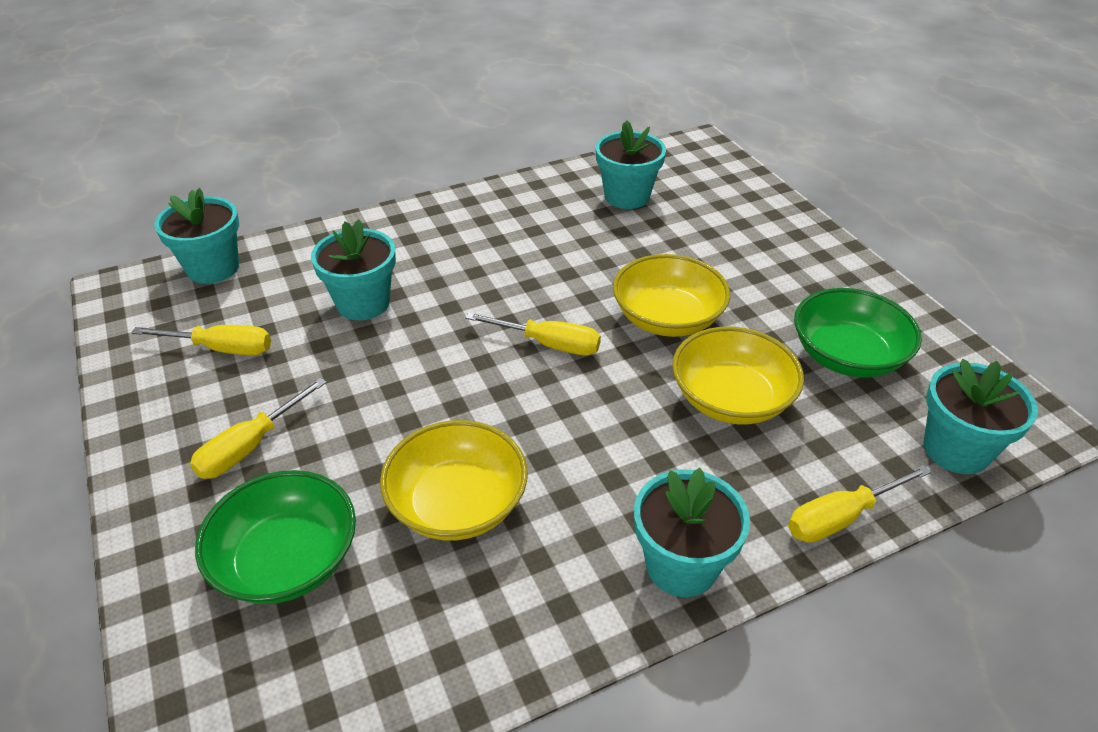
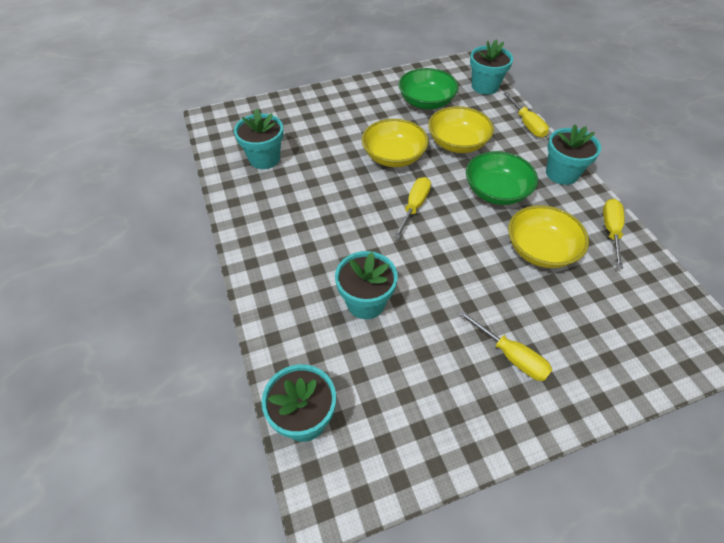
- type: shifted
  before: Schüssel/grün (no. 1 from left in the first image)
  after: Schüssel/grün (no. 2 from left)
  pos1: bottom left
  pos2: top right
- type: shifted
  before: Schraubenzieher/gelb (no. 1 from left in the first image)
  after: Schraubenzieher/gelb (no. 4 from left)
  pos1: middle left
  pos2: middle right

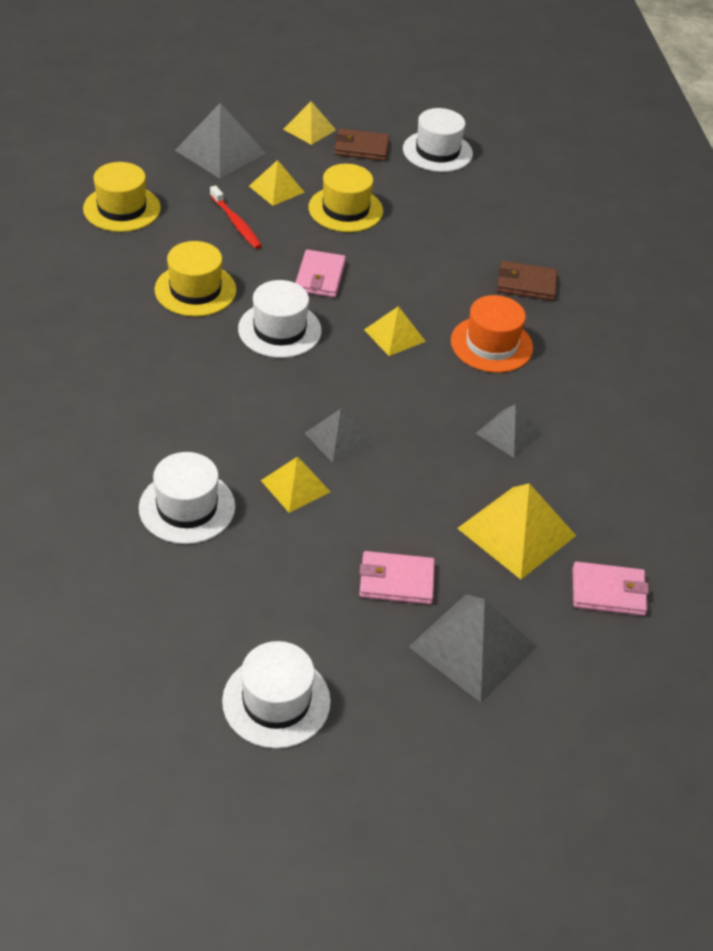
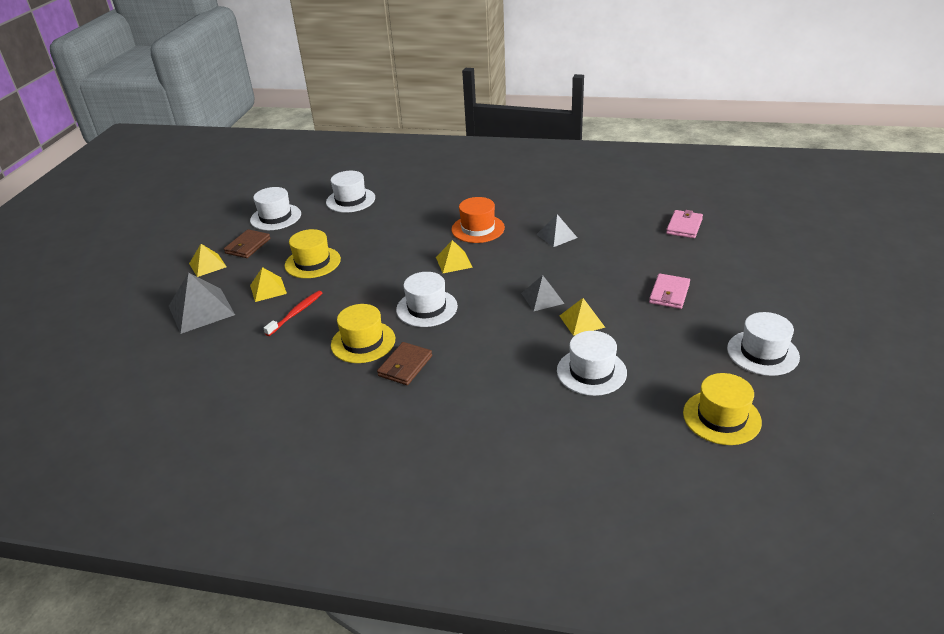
- type: rotated
  before: Zahnbürste/rot
  pos1: top left
  pos2: middle left
  turn: -45
- type: new
  after: Hut/weiß (no. 2 from left)
  pos2: top centre
- type: shifted
  before: Geldbörse/braun (no. 2 from left)
  pos1: top right
  pos2: centre
- type: shifted
  before: Hut/gelb (no. 1 from left in the first image)
  after: Hut/gelb (no. 3 from left)
  pos1: top left
  pos2: middle right
- type: gone
  before: Geldbörse/rosa (no. 1 from left)
  pos1: top centre
- type: gone
  before: Pyramide/grau (no. 3 from left)
  pos1: bottom centre
- type: gone
  before: Pyramide/gelb (no. 5 from left)
  pos1: middle right

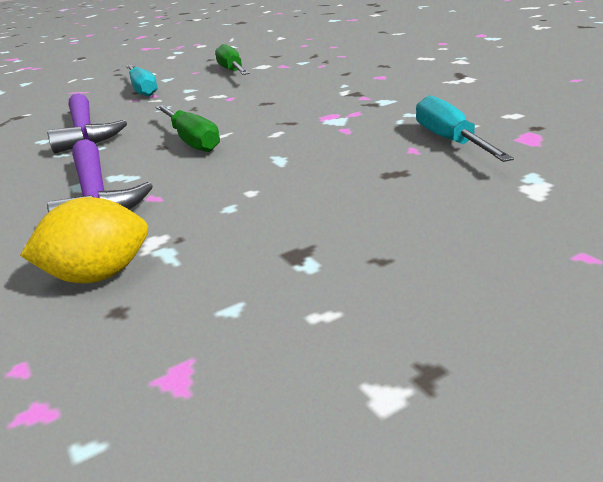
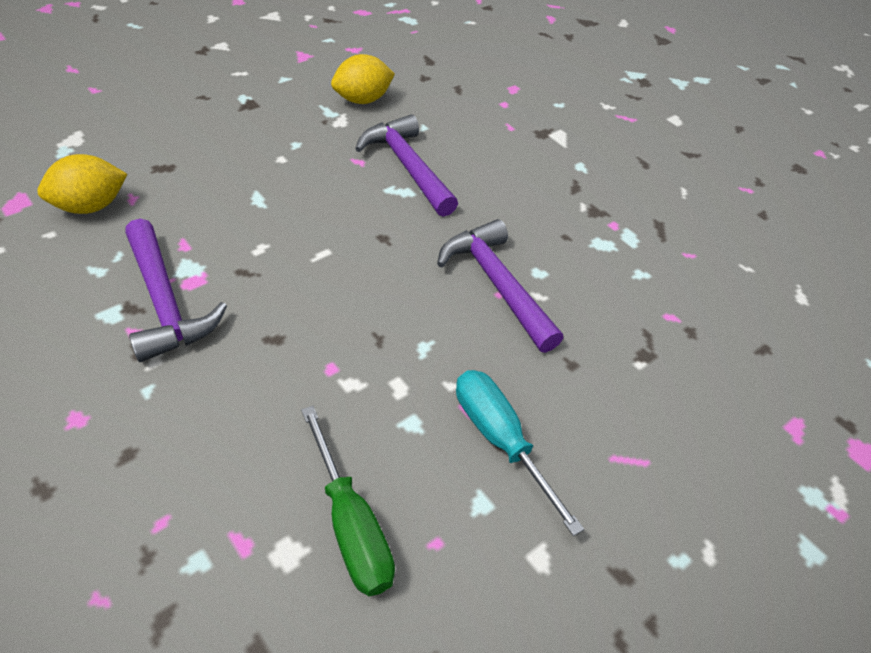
- type: swapped
  before: Schraubenzieher/türkis (no. 2 from left)
  after: Zitrone/gelb (no. 1 from left)
  pos1: top right
  pos2: top left
- type: new
  after: Hammer/lila (no. 1 from left)
  pos2: middle left
- type: gone
  before: Schraubenzieher/grün (no. 1 from left)
  pos1: top left

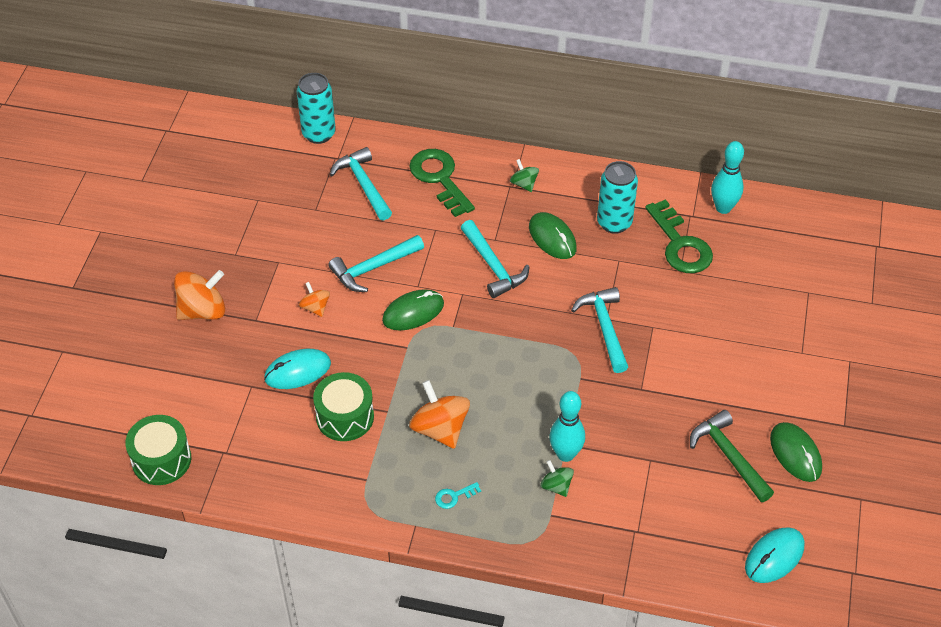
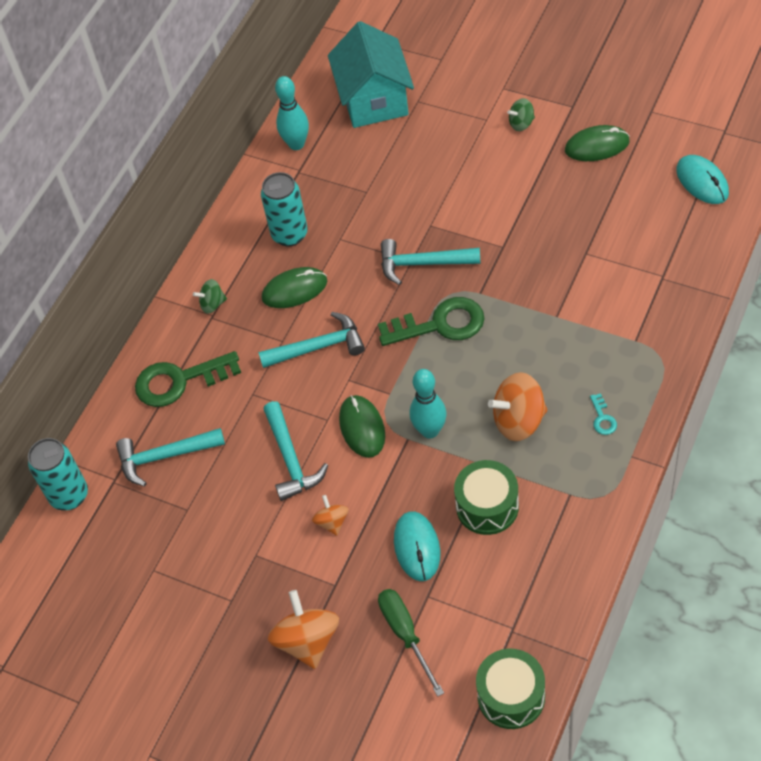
- type: rotated
  before: Kreisel/orange (no. 2 from left)
  pos1: centre
  pos2: bottom centre
  turn: 90
- type: new
  after: Haus/türkis
  pos2: top centre
- type: shifted
  before: Schlüssel/grün (no. 2 from left)
  pos1: middle right
  pos2: centre
- type: new
  after: Schraubenzieher/grün
  pos2: bottom centre
- type: shifted
  before: Bowlingkegel/türkis (no. 1 from left in the first image)
  after: Bowlingkegel/türkis (no. 2 from left)
  pos1: bottom centre
  pos2: centre
- type: shifted
  before: Kreisel/grün (no. 2 from left)
  pos1: bottom centre
  pos2: top right
- type: gone
  before: Hammer/grün
  pos1: bottom right

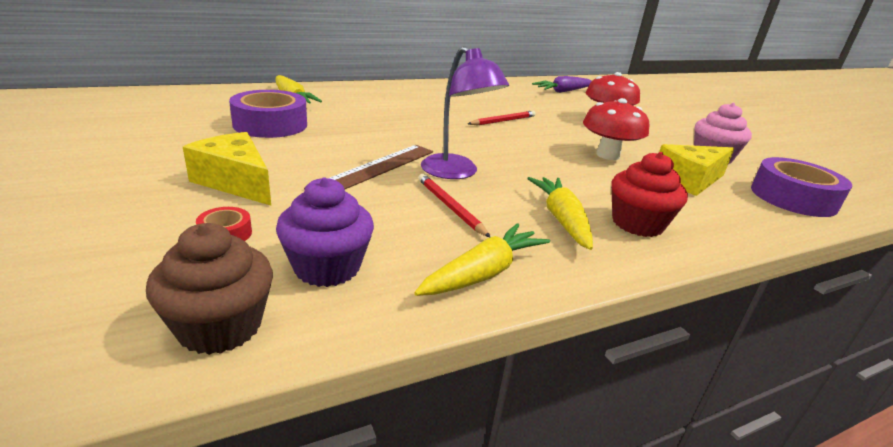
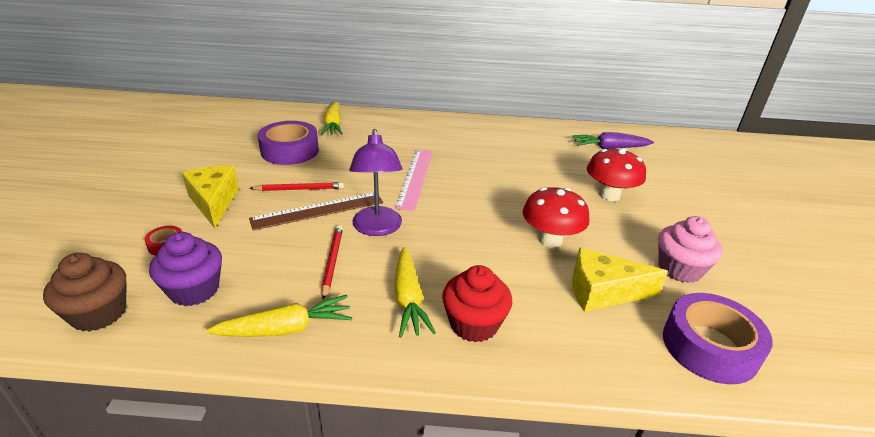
- type: shifted
  before: Bleistift/rot (no. 2 from left in the first image)
  after: Bleistift/rot (no. 1 from left)
  pos1: top centre
  pos2: centre
- type: rotated
  before: Karotte/gelb (no. 3 from left)
  pos1: centre
  pos2: bottom centre
  turn: 150
- type: new
  after: Lineal/rosa
  pos2: centre

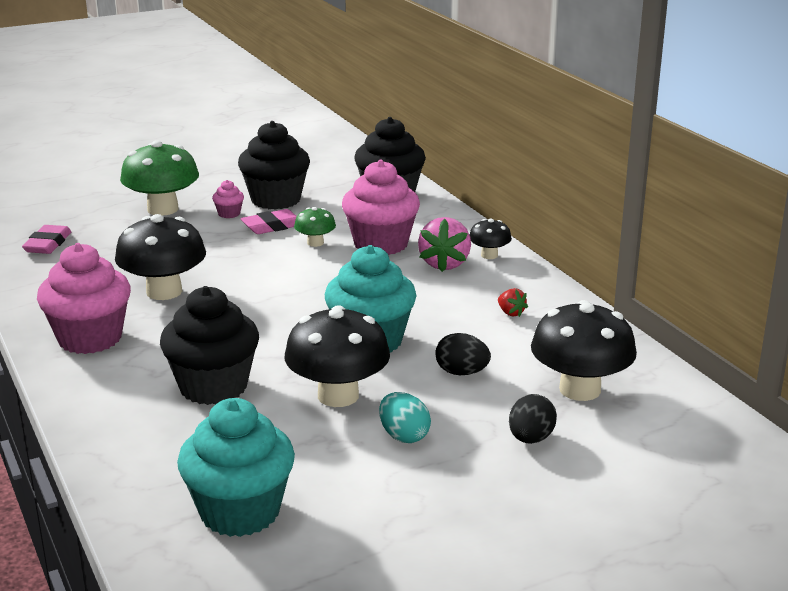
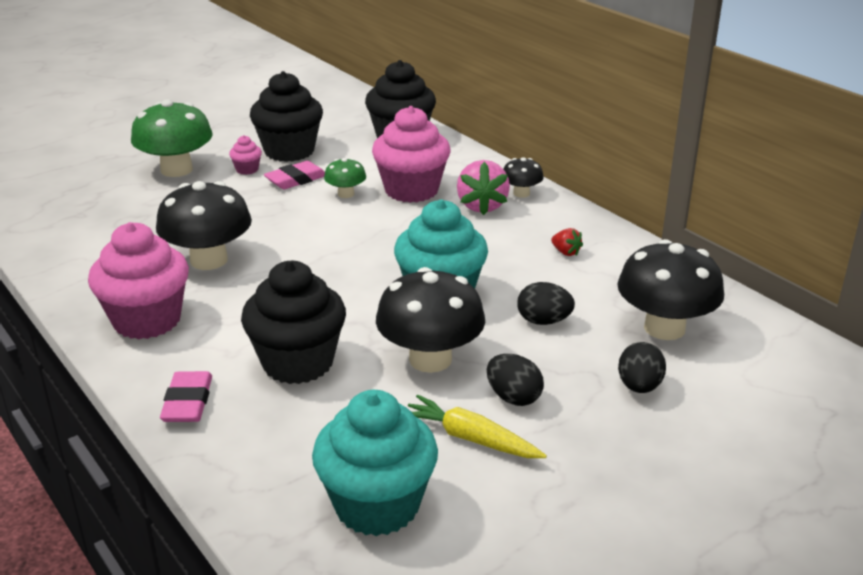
- type: shifted
  before: Radiergummi/rosa (no. 1 from left)
  pos1: middle left
  pos2: bottom left
- type: new
  after: Karotte/gelb
  pos2: bottom centre
- type: repainted
  before: Ei/türkis
  after: Ei/schwarz (no. 1 from left)
  pos1: bottom centre
  pos2: centre

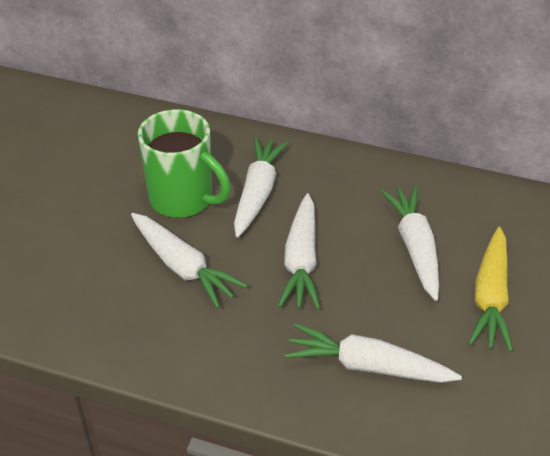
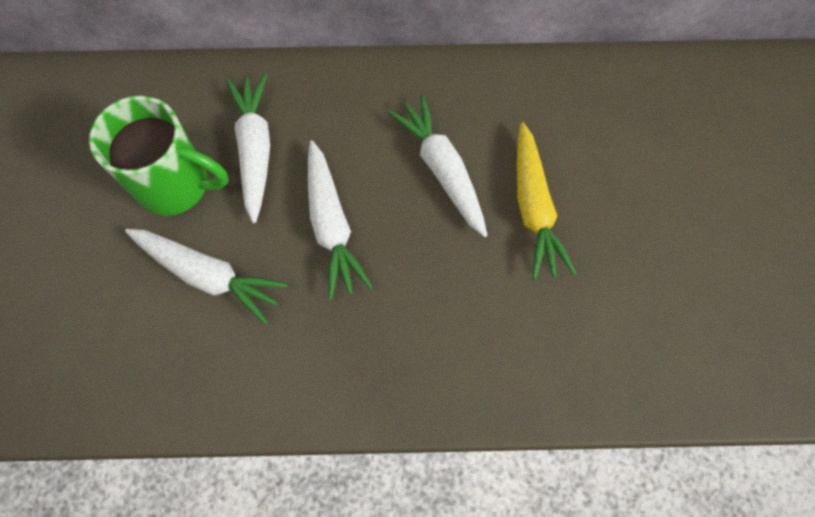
- type: gone
  before: Karotte/weiß (no. 4 from left)
  pos1: bottom right

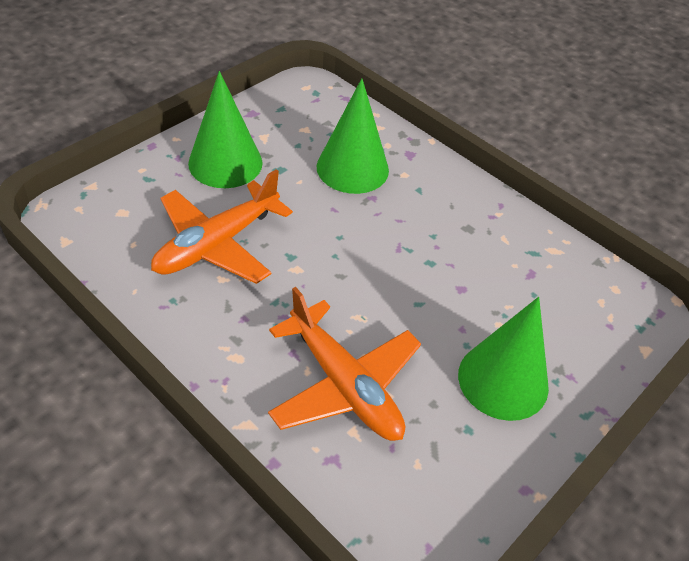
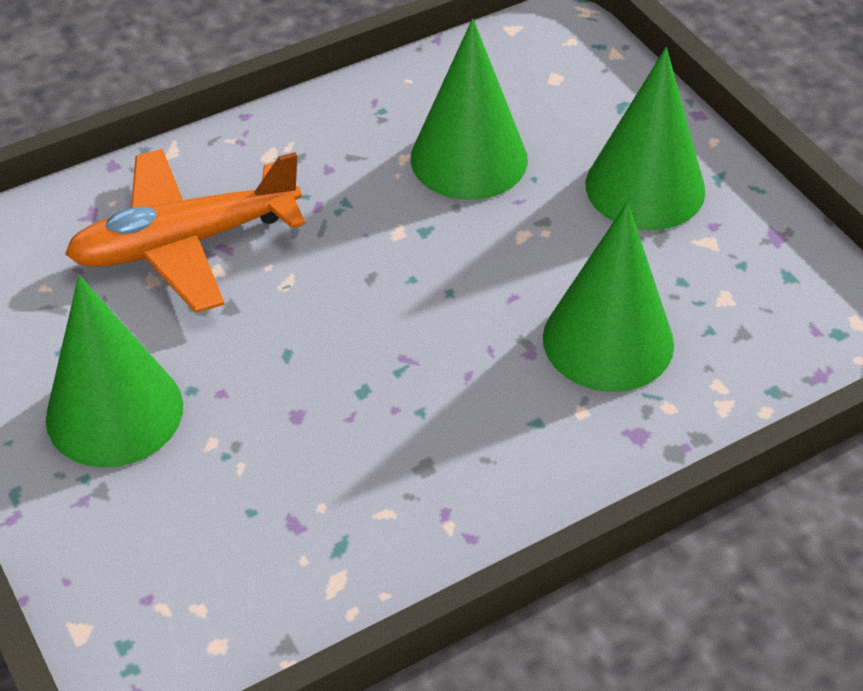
- type: swapped
  before: Flugzeug/orange (no. 1 from left)
  after: Kegel/grün (no. 2 from left)
  pos1: middle left
  pos2: top centre

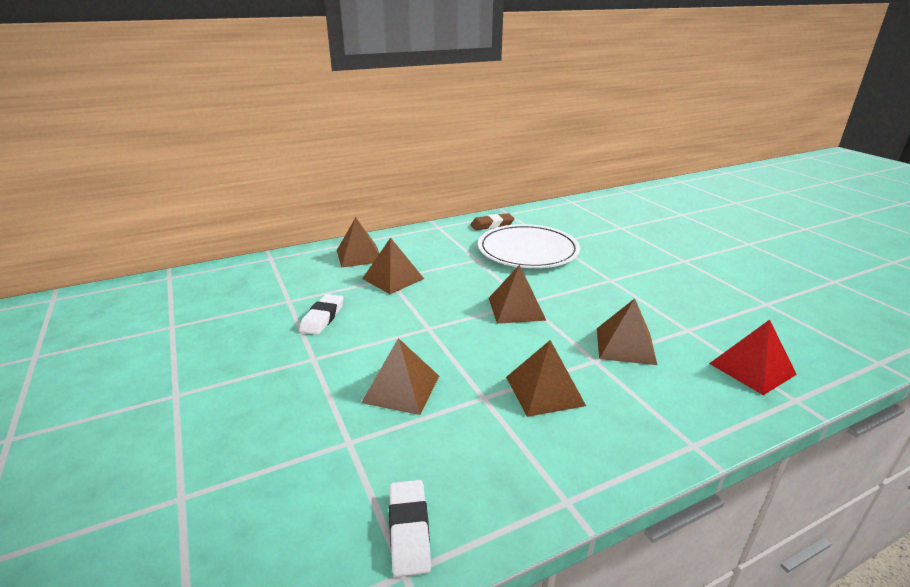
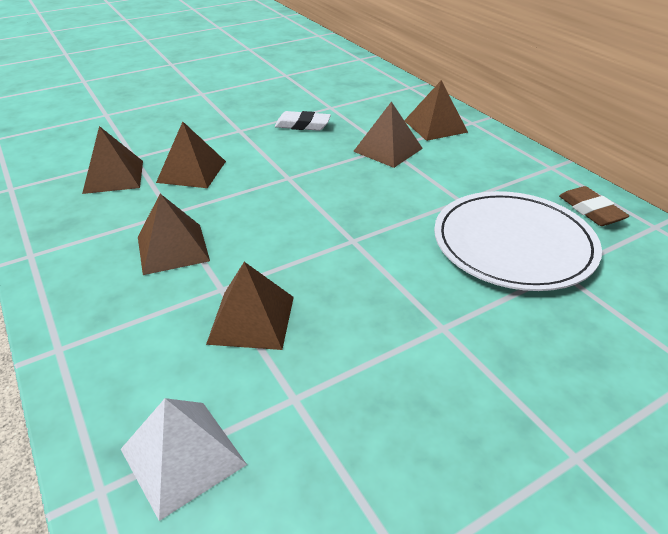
- type: shifted
  before: Pyramide/braun (no. 4 from left in the first image)
  after: Pyramide/braun (no. 1 from left)
  pos1: centre
  pos2: top left
- type: repainted
  before: Pyramide/rot
  after: Pyramide/weiß
  pos1: middle right
  pos2: bottom left
- type: gone
  before: Radiergummi/weiß (no. 2 from left)
  pos1: bottom centre

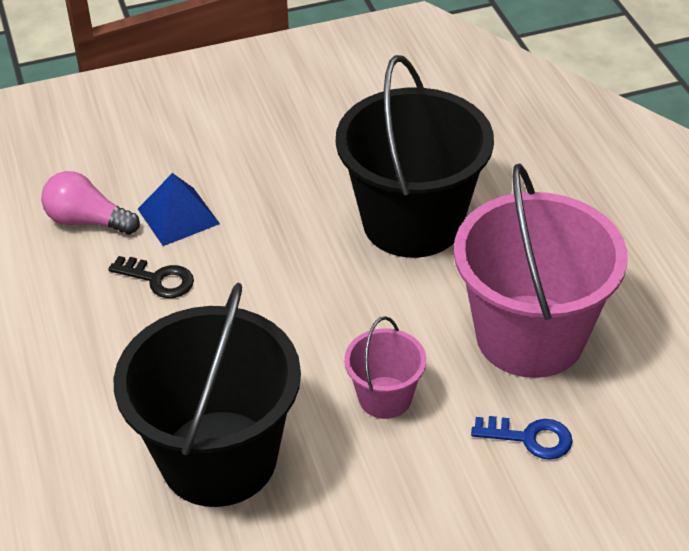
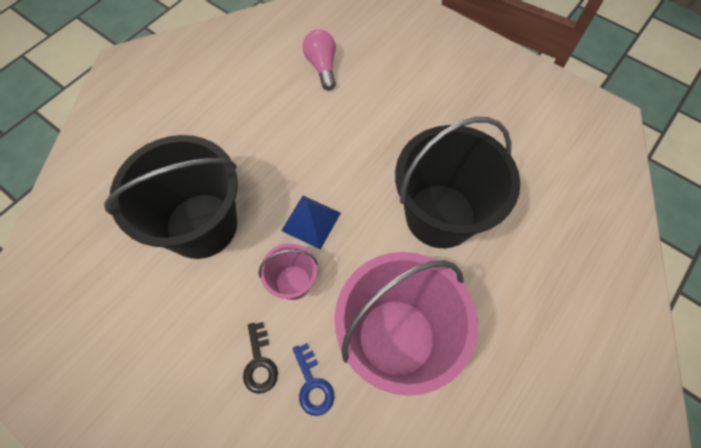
- type: shifted
  before: Schlüssel/schwarz
  pos1: middle left
  pos2: bottom centre
- type: shifted
  before: Pyramide/blau
  pos1: middle left
  pos2: centre

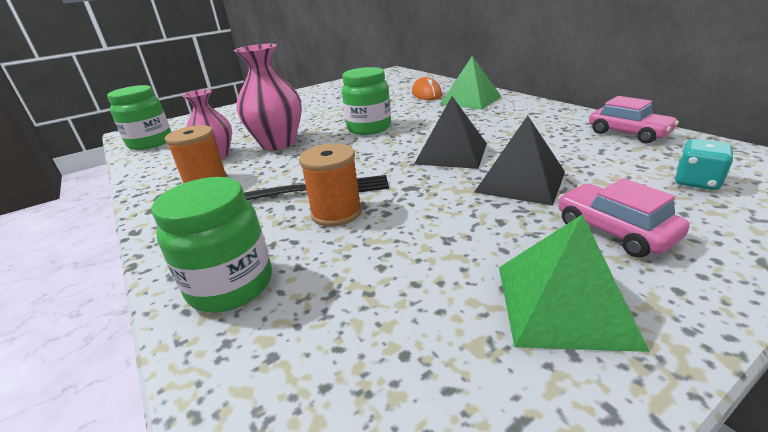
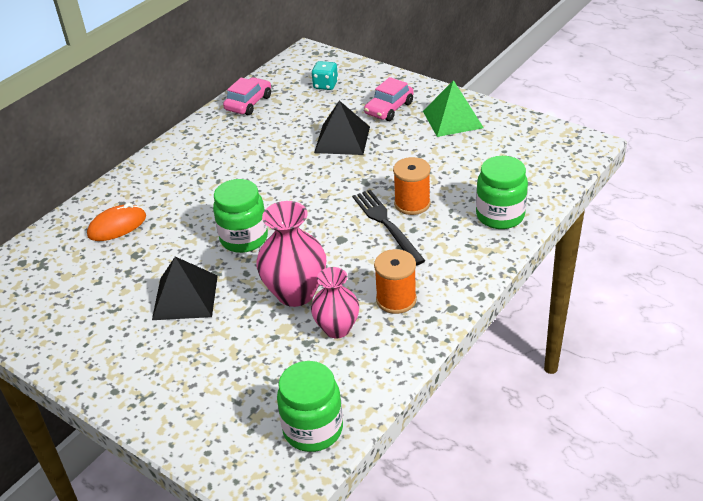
- type: shifted
  before: Pyramide/schwarz (no. 1 from left)
  pos1: top centre
  pos2: middle left
- type: gone
  before: Pyramide/grün (no. 1 from left)
  pos1: top centre

